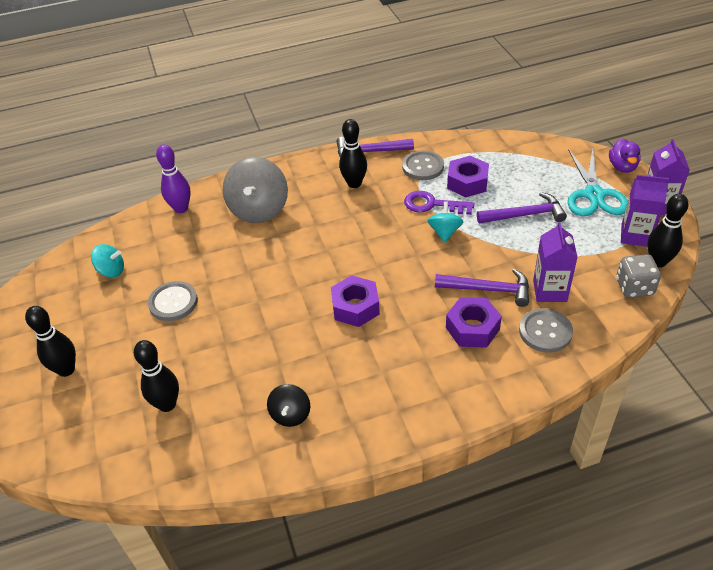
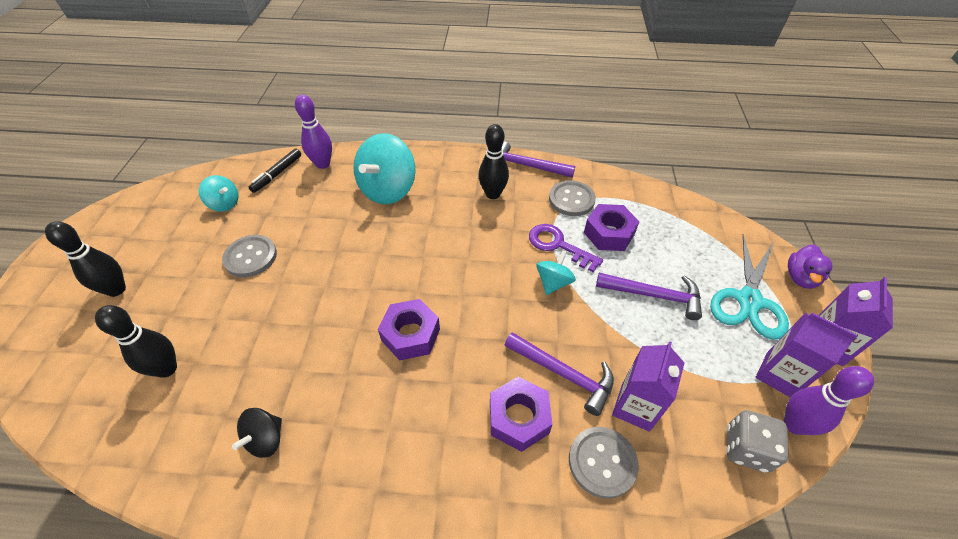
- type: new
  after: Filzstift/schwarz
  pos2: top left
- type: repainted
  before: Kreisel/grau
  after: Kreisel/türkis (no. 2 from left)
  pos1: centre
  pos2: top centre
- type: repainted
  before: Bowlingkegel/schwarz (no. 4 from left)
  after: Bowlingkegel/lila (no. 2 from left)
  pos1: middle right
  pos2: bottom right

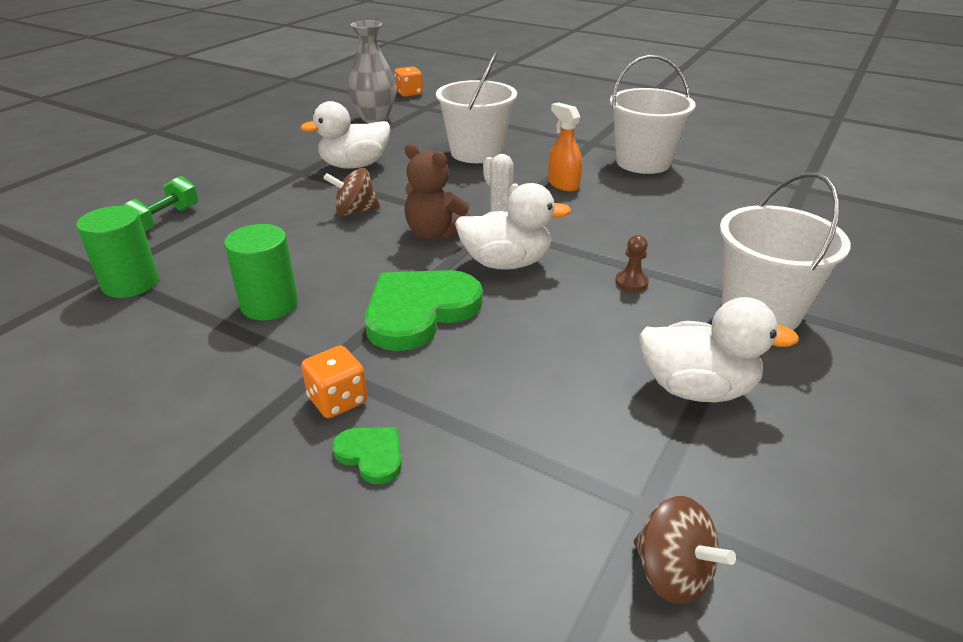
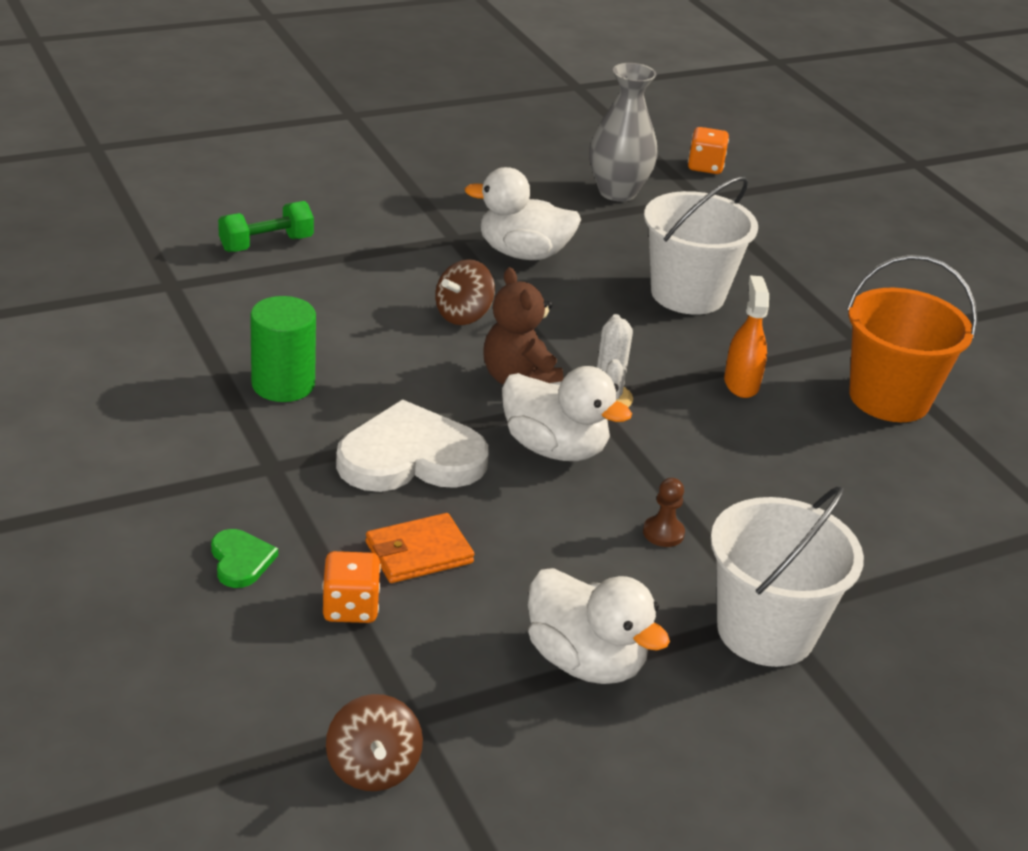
- type: shifted
  before: Spielwürfel/orange (no. 1 from left)
  pos1: centre
  pos2: bottom centre
- type: repainted
  before: Herz/grün (no. 2 from left)
  after: Herz/weiß
  pos1: centre
  pos2: centre
- type: new
  after: Geldbörse/orange
  pos2: centre
- type: rotated
  before: Kreisel/braun (no. 1 from left in the first image)
  pos1: top centre
  pos2: centre
  turn: -75
- type: repainted
  before: Eimer/weiß (no. 2 from left)
  after: Eimer/orange
  pos1: top right
  pos2: middle right
- type: gone
  before: Vollzylinder/grün (no. 1 from left)
  pos1: middle left

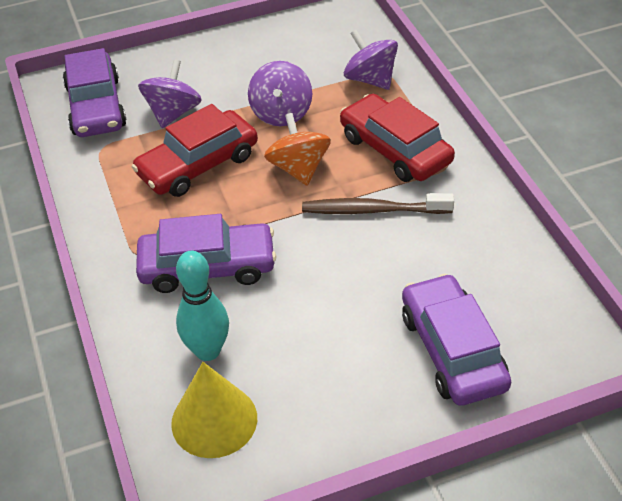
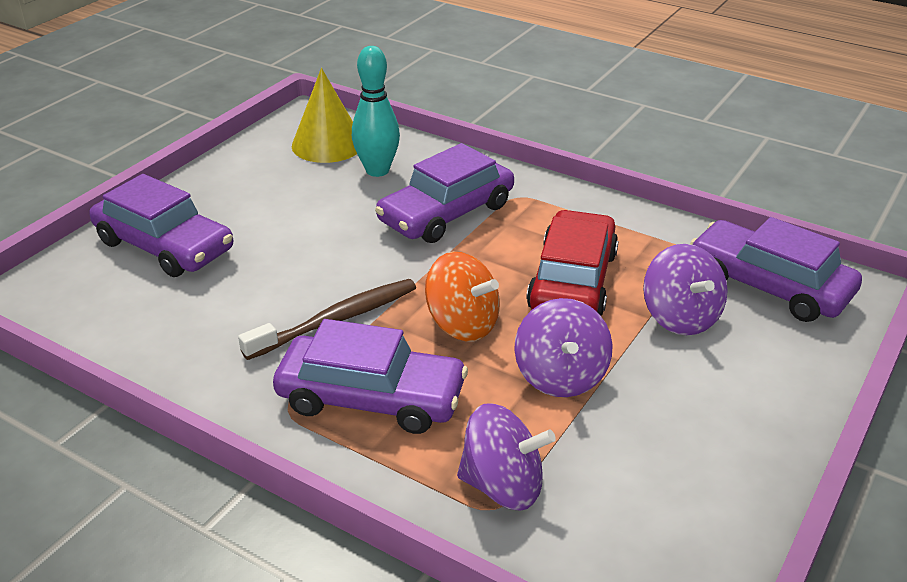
- type: repainted
  before: Auto/rot (no. 2 from left)
  after: Auto/lila (no. 2 from left)
  pos1: top centre
  pos2: centre
- type: rotated
  before: Kreisel/lila (no. 2 from left)
  pos1: top centre
  pos2: centre
  turn: -150

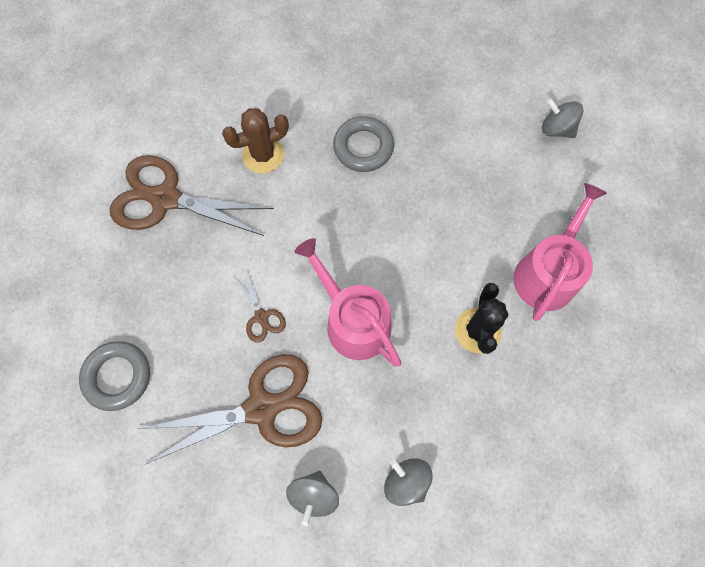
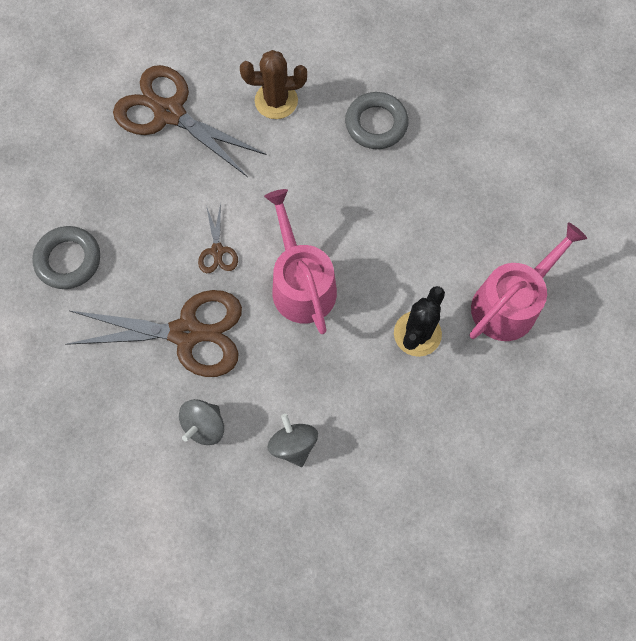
- type: gone
  before: Kreisel/grau (no. 3 from left)
  pos1: top right

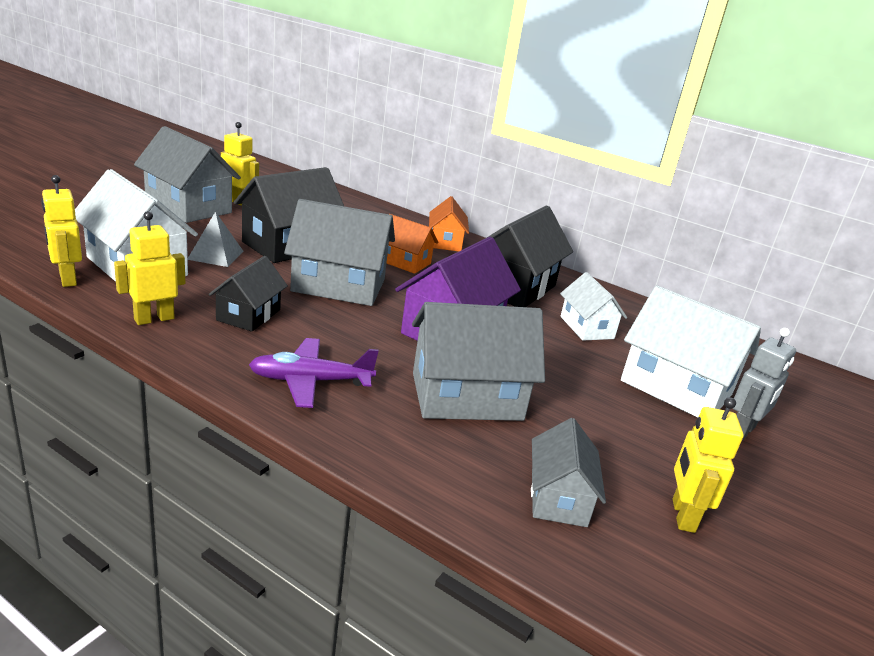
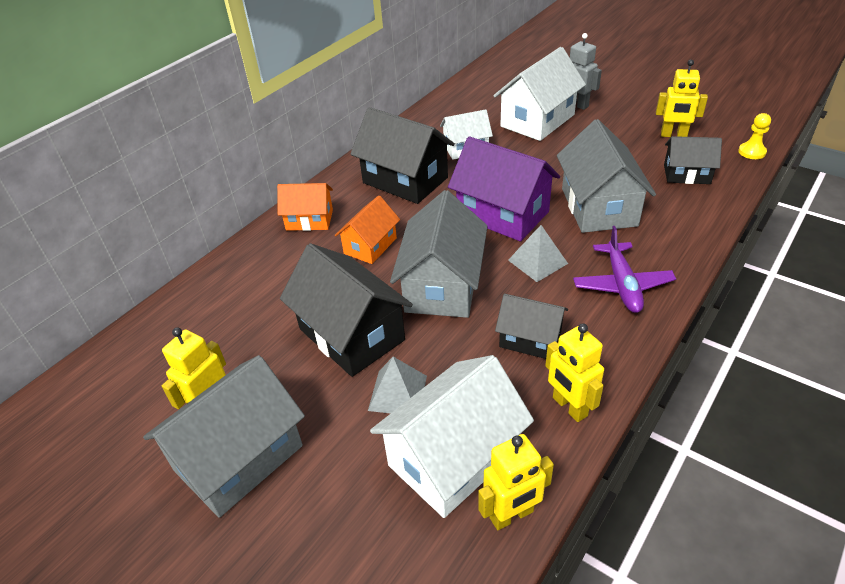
- type: new
  after: Pyramide/grau (no. 2 from left)
  pos2: centre
- type: repainted
  before: Haus/grau (no. 4 from left)
  after: Haus/schwarz (no. 4 from left)
  pos1: bottom centre
  pos2: top right
- type: new
  after: Bauer/gelb
  pos2: top right

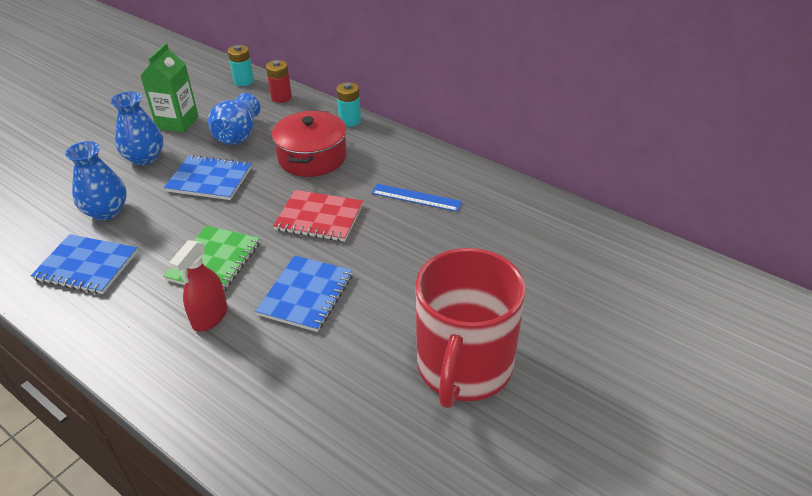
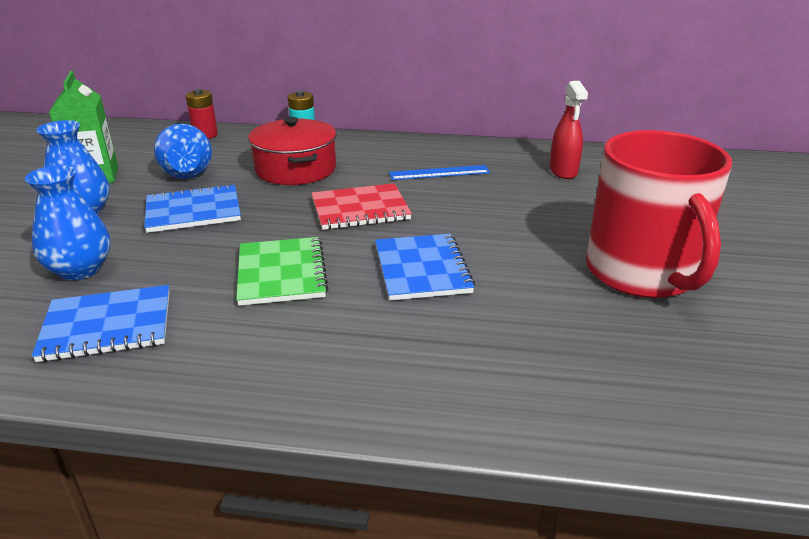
- type: shifted
  before: Sprühflasche/rot
  pos1: middle left
  pos2: top right
- type: gone
  before: Batterie/türkis (no. 1 from left)
  pos1: top left

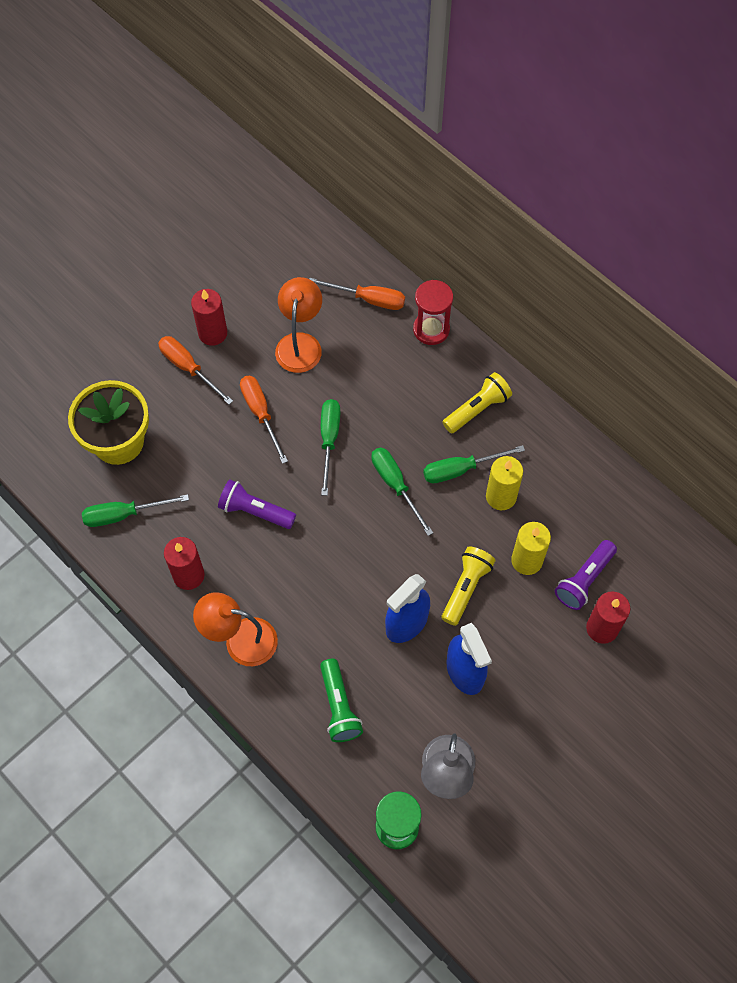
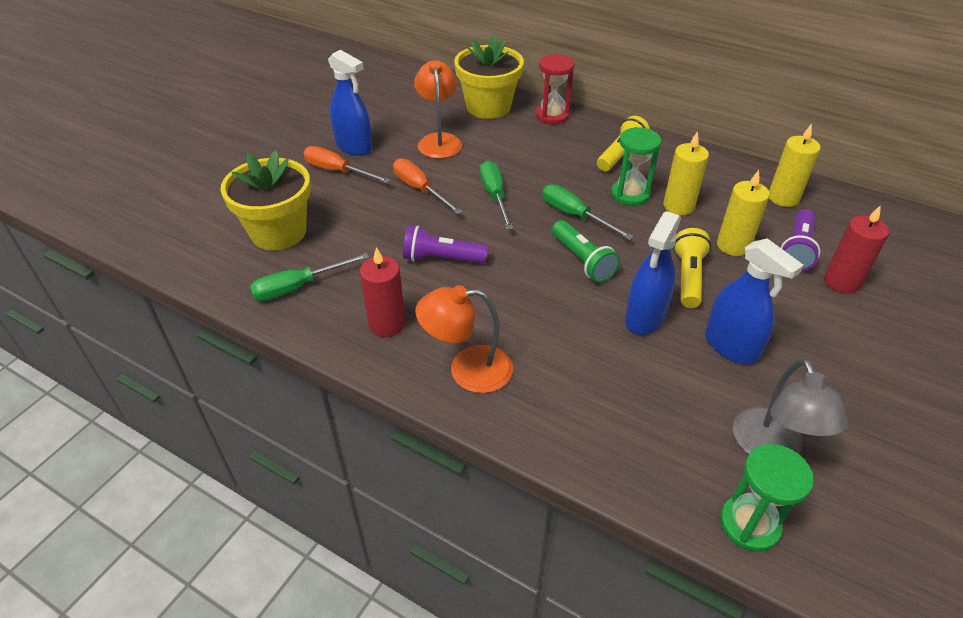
- type: swapped
  before: Kerze/rot (no. 2 from left)
  after: Sprühflasche/blau (no. 1 from left)
  pos1: top left
  pos2: top centre
- type: swapped
  before: Schraubenzieher/orange (no. 3 from left)
  after: Blumentopf/gelb (no. 2 from left)
  pos1: top centre
  pos2: top centre
- type: shifted
  before: Taschenlampe/grün
  pos1: bottom centre
  pos2: centre
- type: swapped
  before: Schraubenzieher/grün (no. 4 from left)
  after: Sanduhr/grün (no. 1 from left)
  pos1: centre
  pos2: top centre
- type: new
  after: Kerze/gelb (no. 3 from left)
  pos2: top right

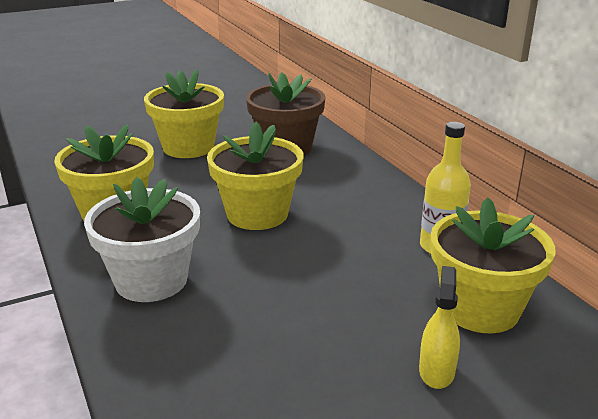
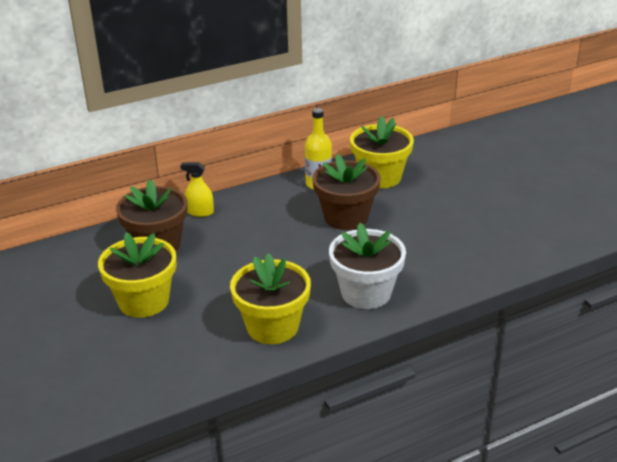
- type: shifted
  before: Sprühflasche/gelb
  pos1: bottom right
  pos2: middle left
- type: new
  after: Blumentopf/braun (no. 2 from left)
  pos2: centre
- type: gone
  before: Blumentopf/gelb (no. 3 from left)
  pos1: centre

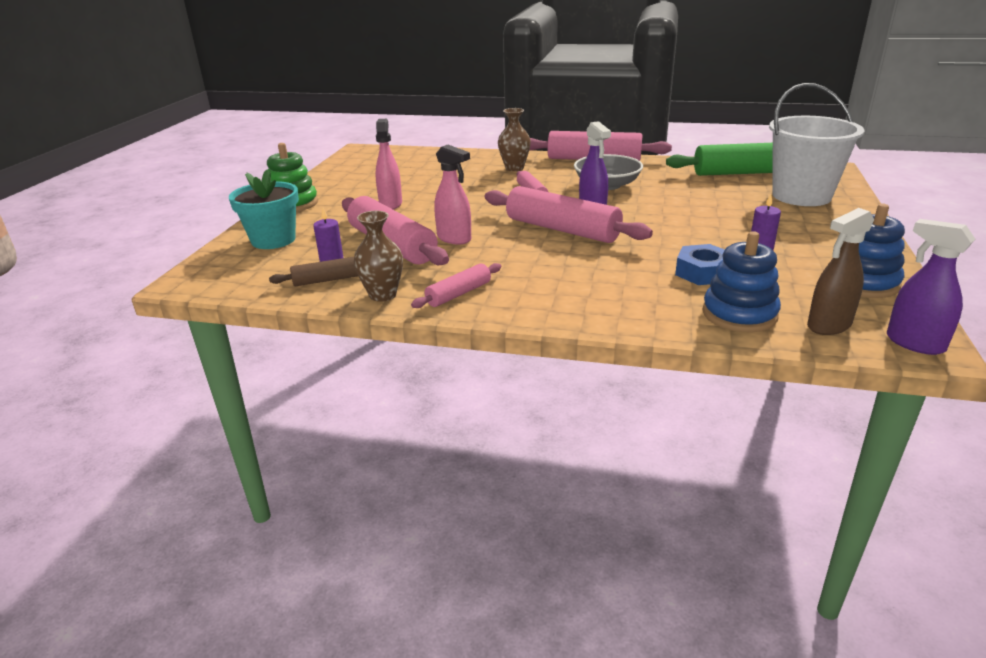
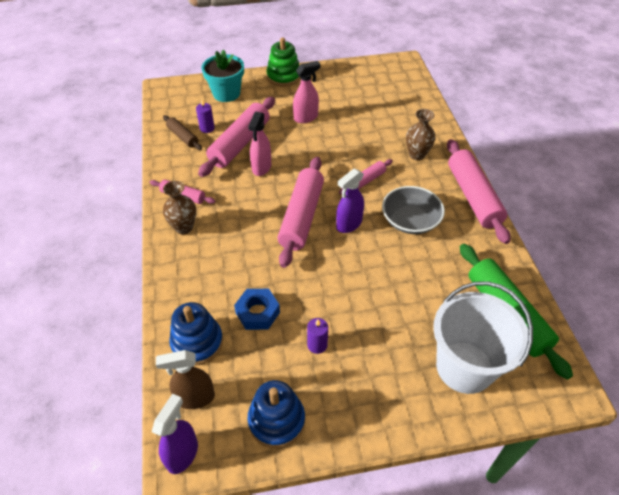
- type: rotated
  before: Sprühflasche/braun
  pos1: middle right
  pos2: bottom left
  turn: -45
- type: shifted
  before: Vase/braun (no. 1 from left)
  pos1: centre
  pos2: middle left

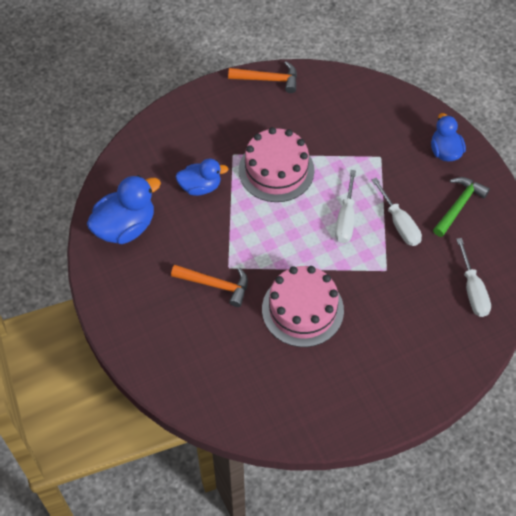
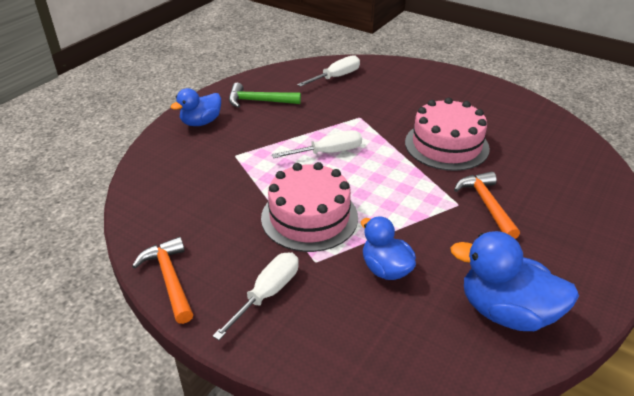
- type: shifted
  before: Schraubenzieher/weiß (no. 2 from left in the first image)
  after: Schraubenzieher/weiß (no. 1 from left)
  pos1: middle right
  pos2: bottom centre

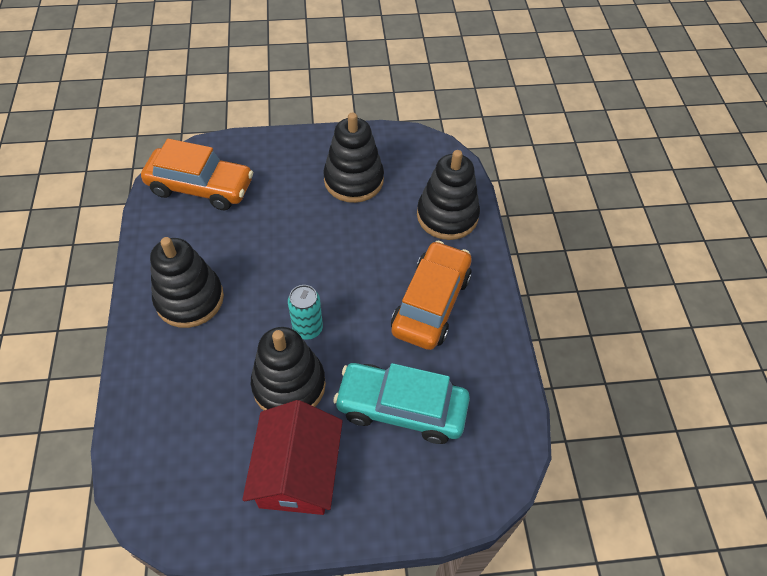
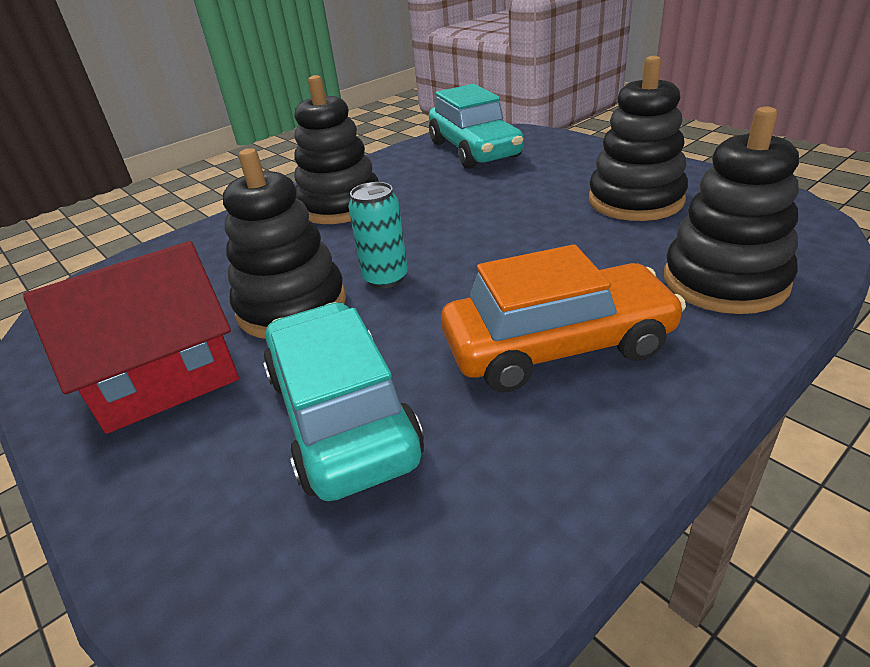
- type: repainted
  before: Auto/orange (no. 1 from left)
  after: Auto/türkis (no. 2 from left)
  pos1: top left
  pos2: top centre

